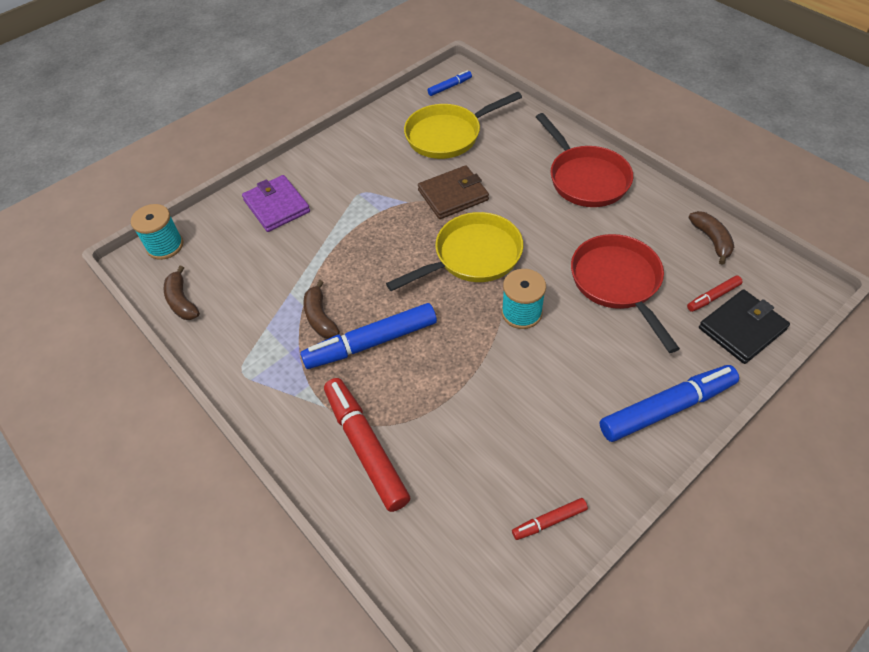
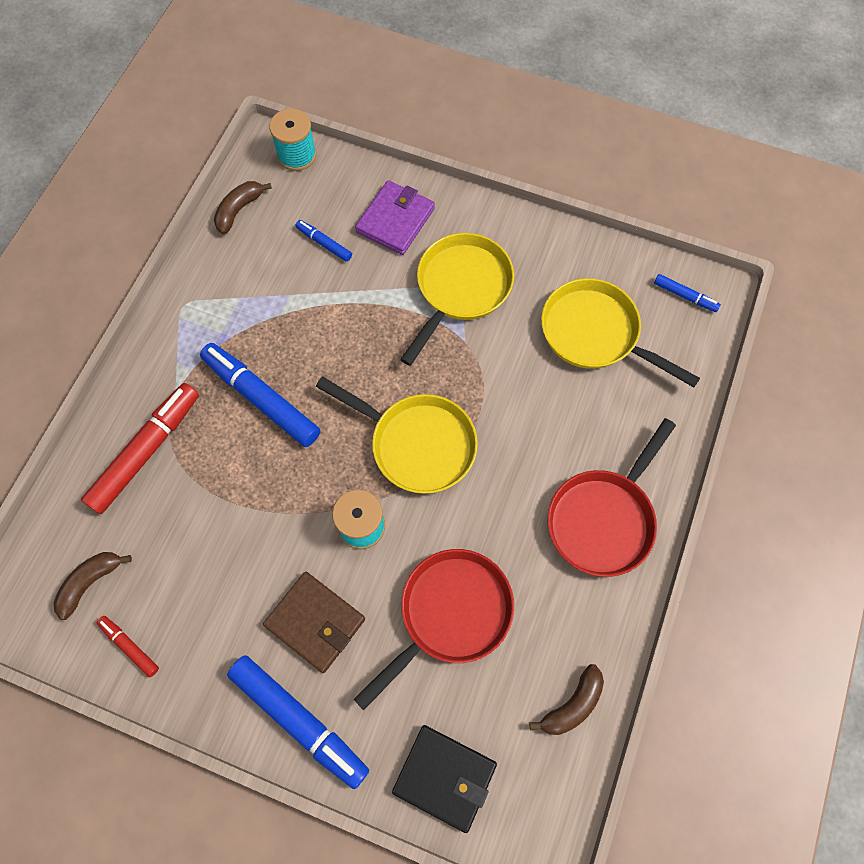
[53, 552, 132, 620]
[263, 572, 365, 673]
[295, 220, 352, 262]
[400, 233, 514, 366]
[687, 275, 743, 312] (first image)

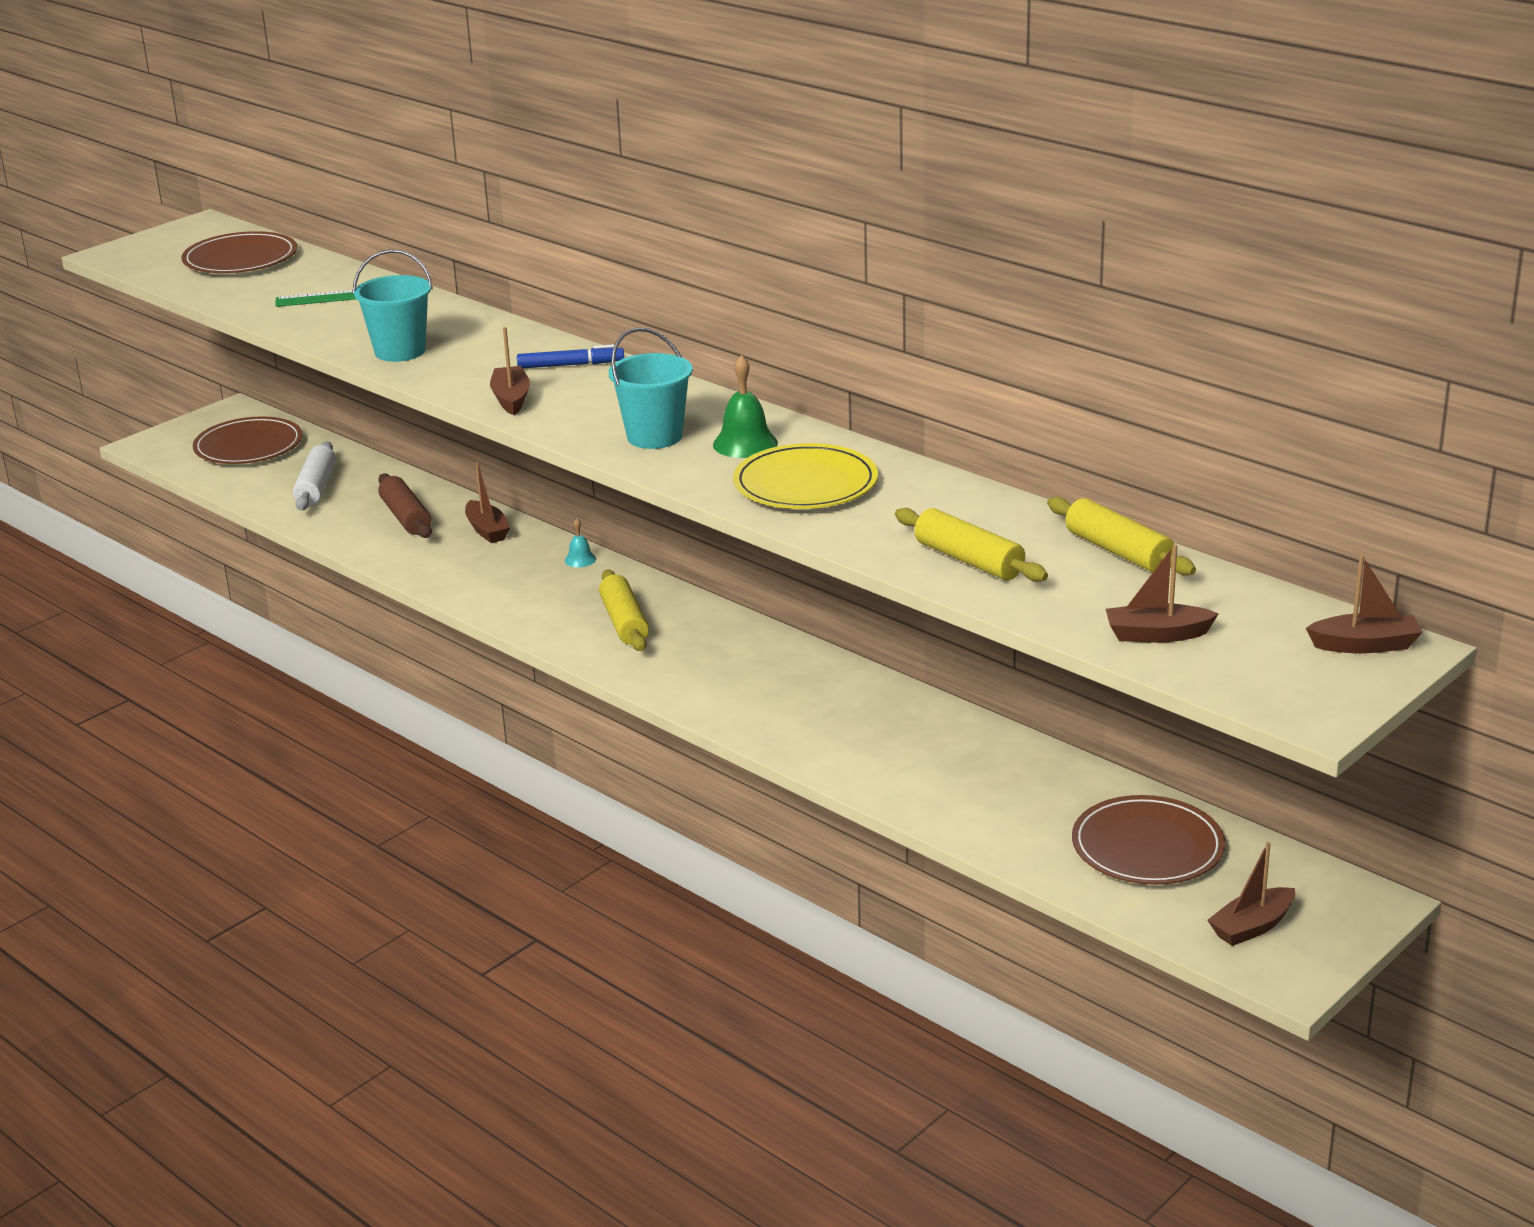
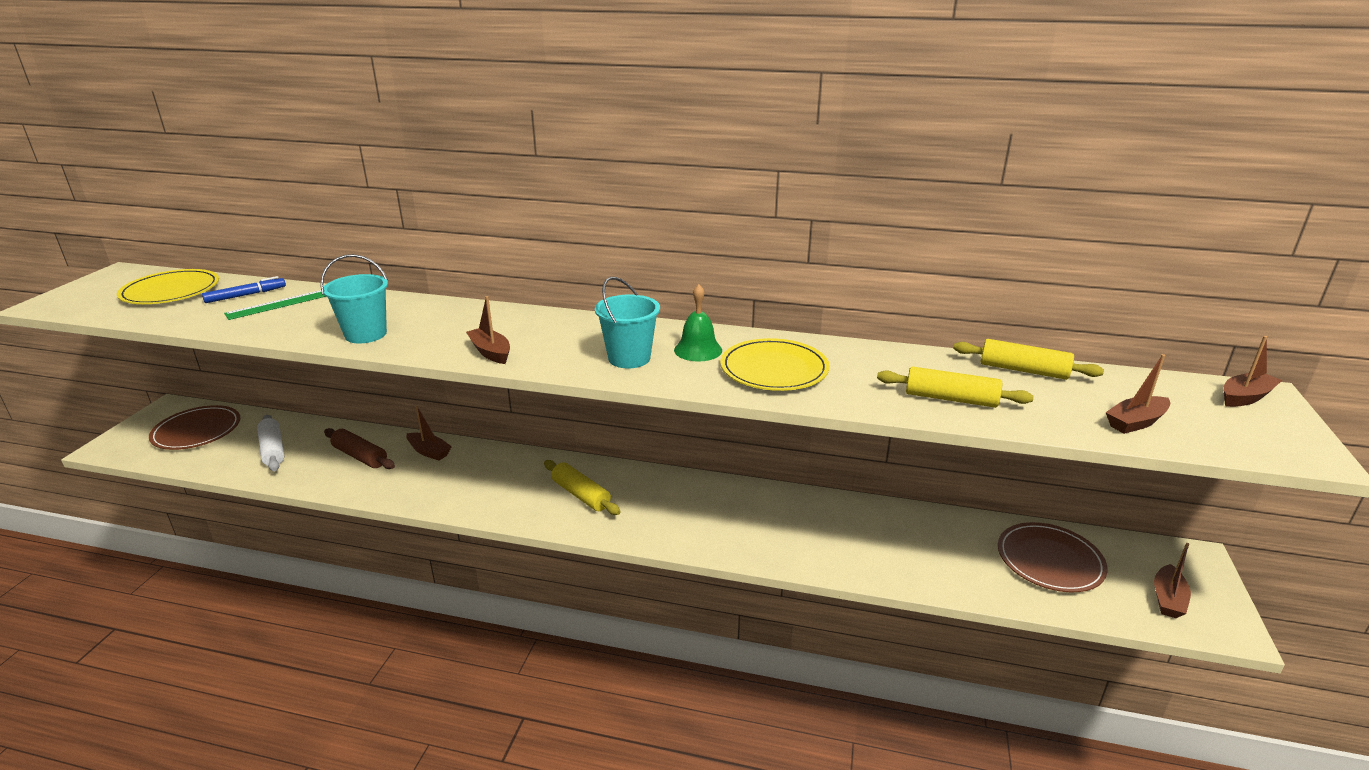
[117, 269, 219, 304]
[202, 276, 286, 303]
[565, 519, 596, 567] (first image)

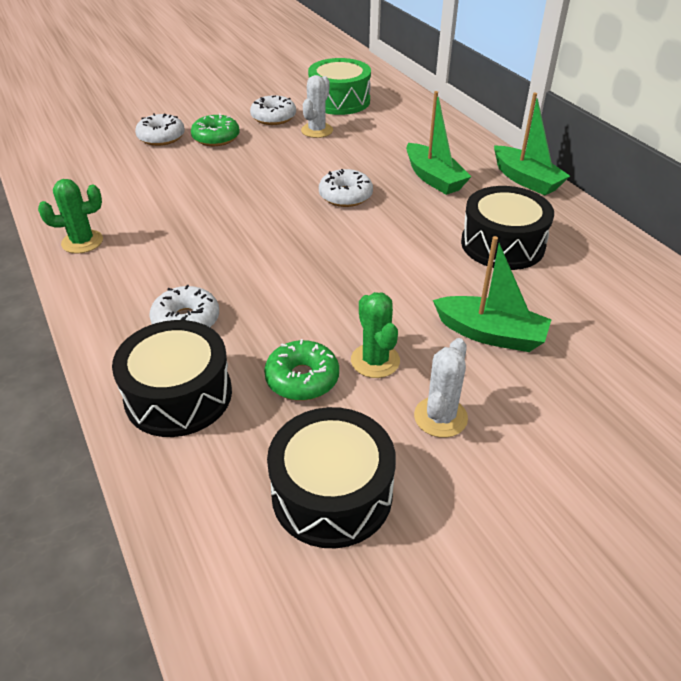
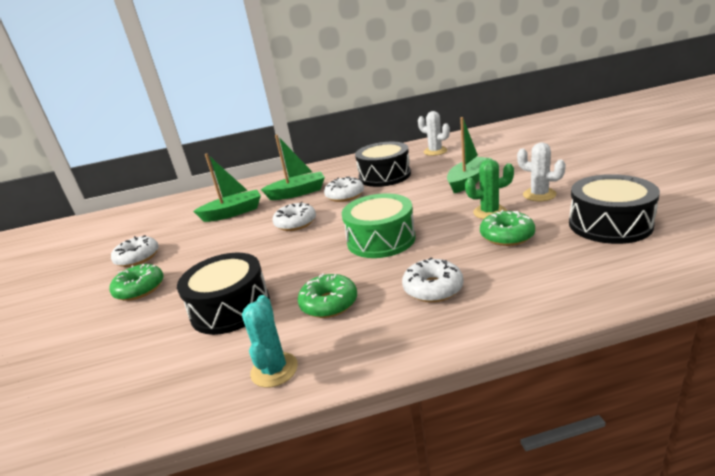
[177, 253, 270, 335]
[193, 153, 261, 222]
[242, 295, 298, 388]
[298, 273, 357, 318]
[324, 176, 364, 202]
[342, 193, 416, 258]
[418, 111, 450, 156]

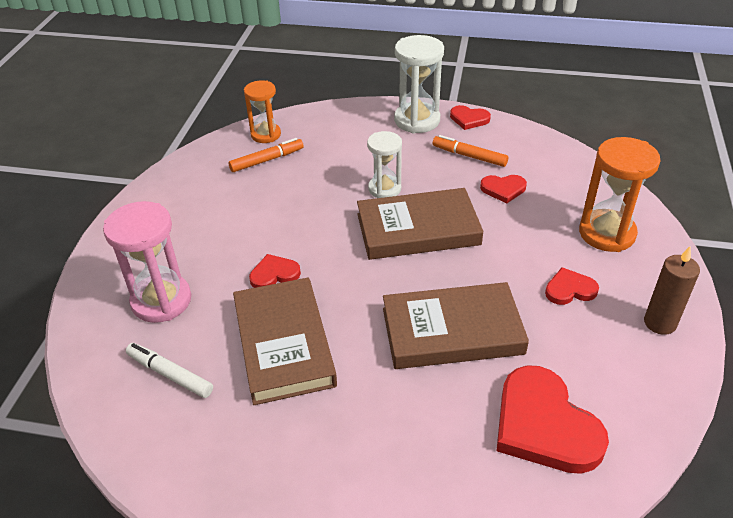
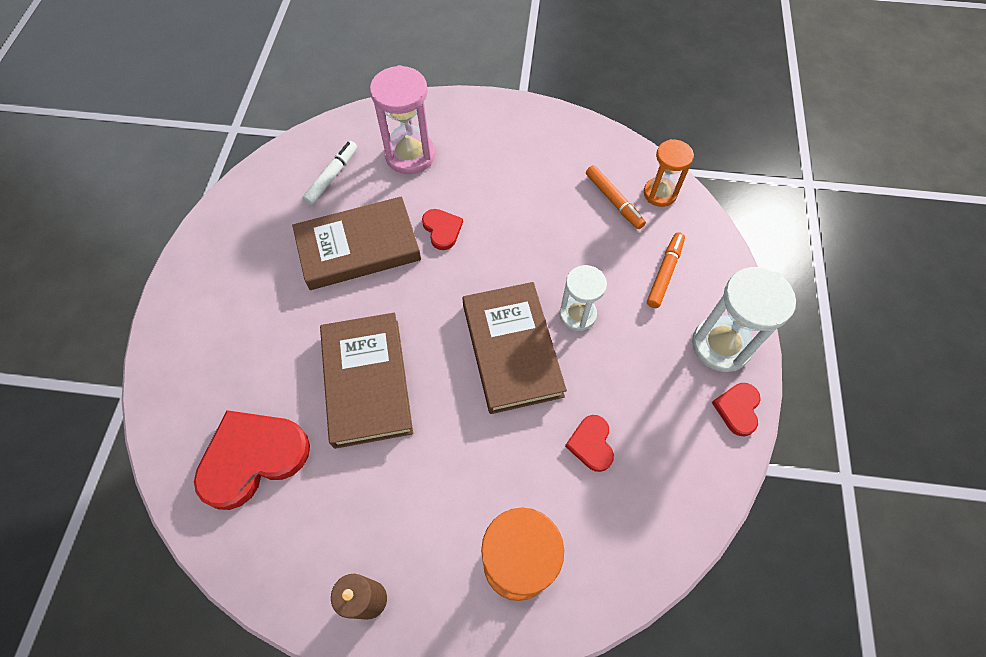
[647, 232, 685, 308]
[545, 267, 599, 305] (first image)

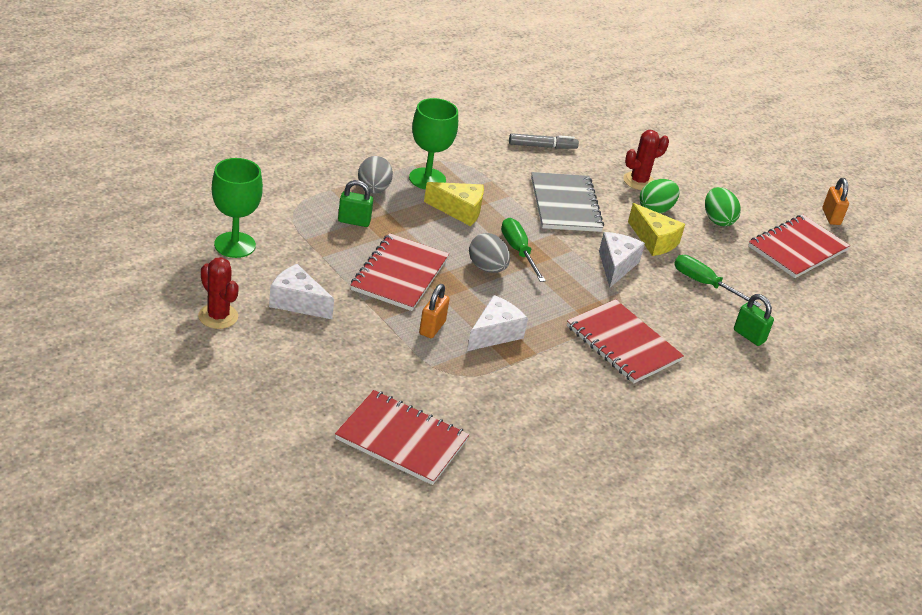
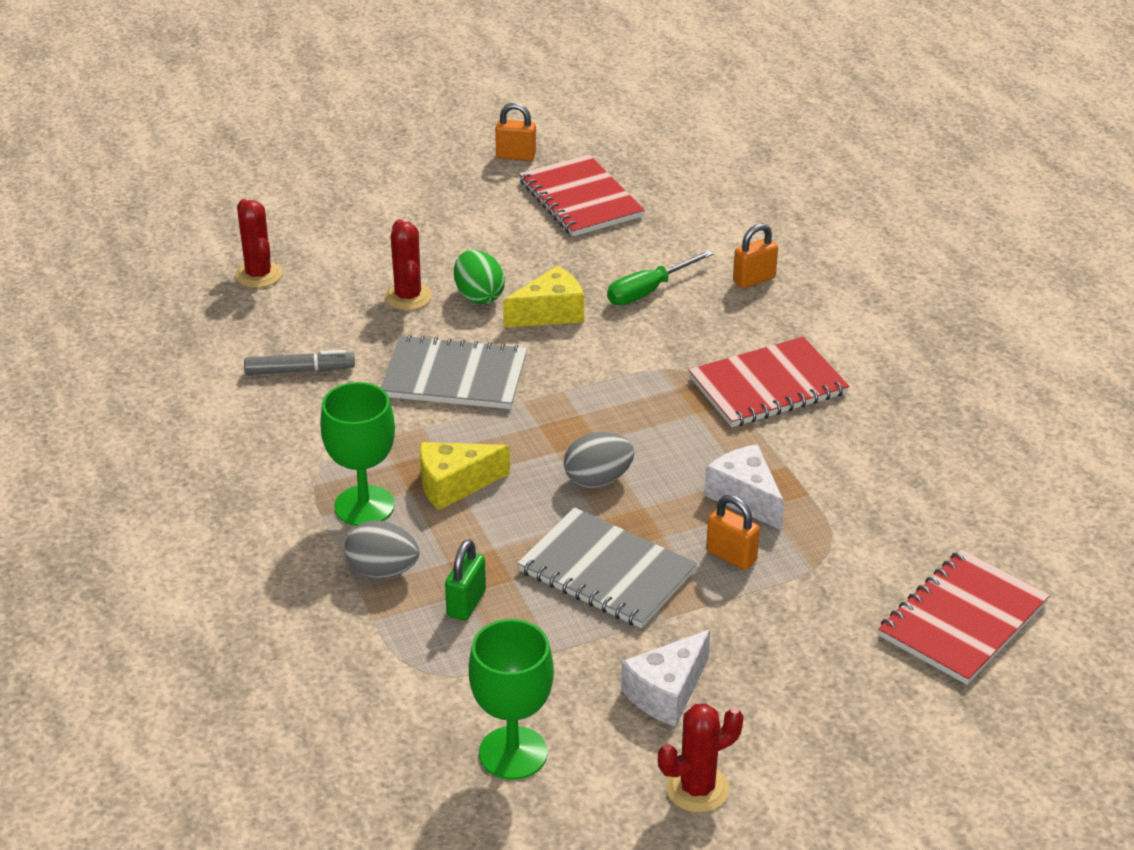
[235, 199, 282, 288]
[244, 350, 355, 375]
[420, 442, 510, 510]
[517, 507, 697, 628]
[733, 223, 778, 289]
[501, 218, 546, 282] (first image)
[599, 232, 645, 288] (first image)
[705, 187, 741, 226] (first image)

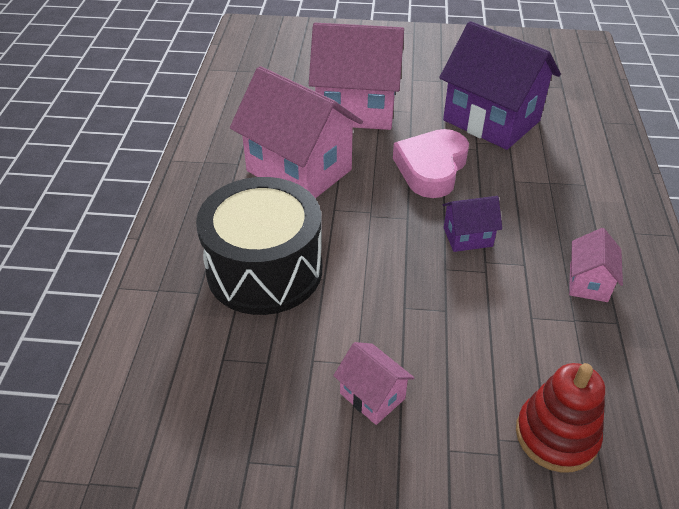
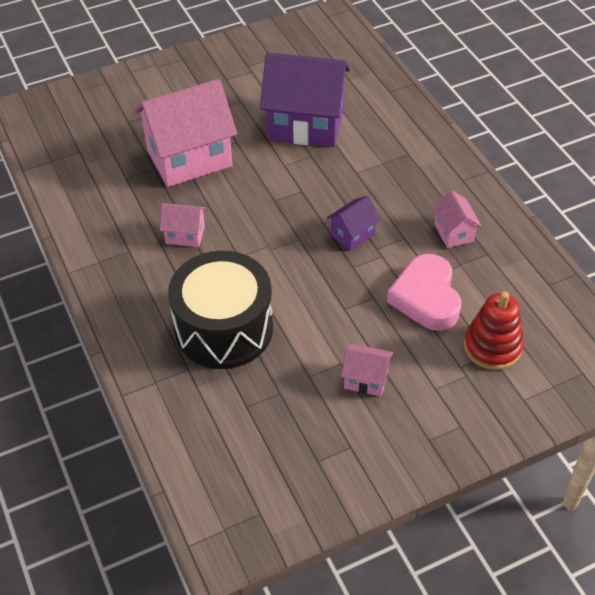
[160, 203, 206, 247]
[387, 254, 461, 331]

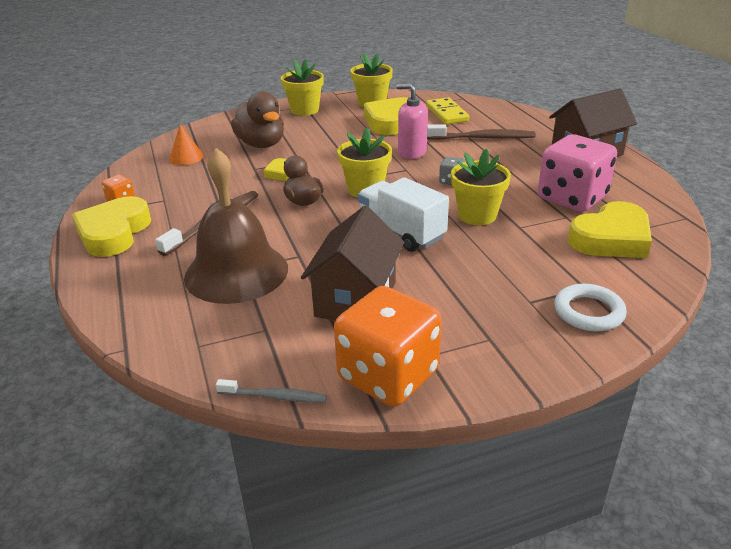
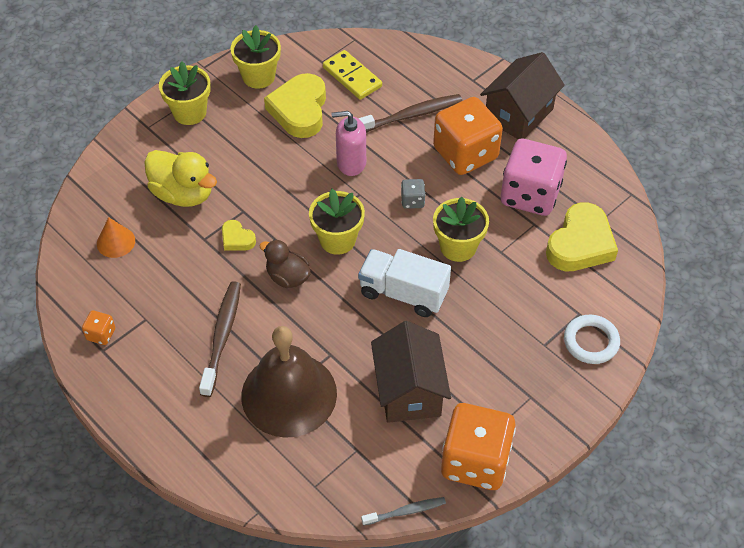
[144, 150, 217, 207]
[433, 97, 503, 175]
[72, 196, 151, 257] (first image)

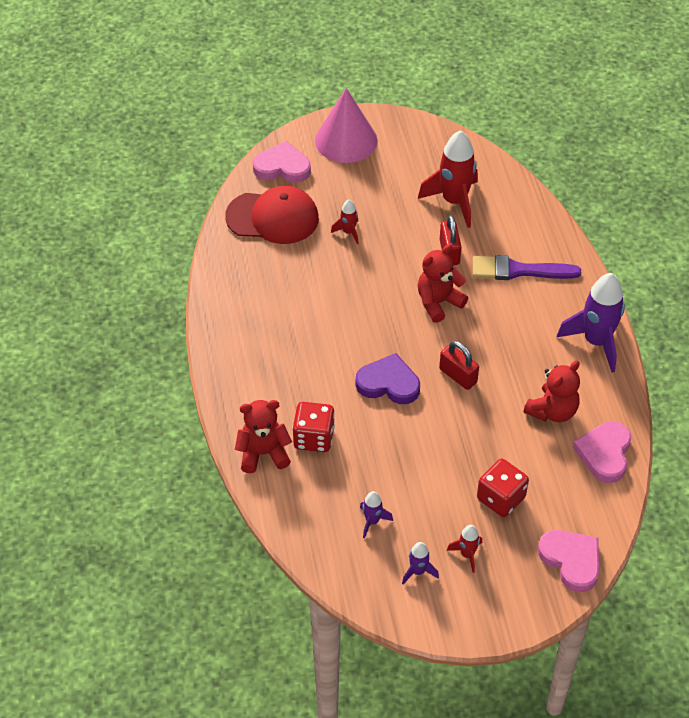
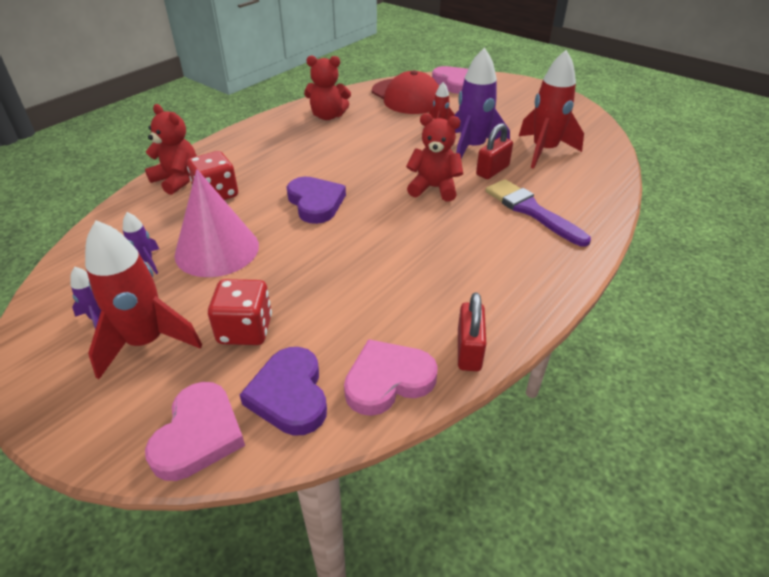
[85, 220, 202, 379]
[174, 169, 259, 277]
[240, 347, 327, 436]
[304, 55, 351, 120]
[454, 48, 510, 158]
[458, 293, 486, 371]

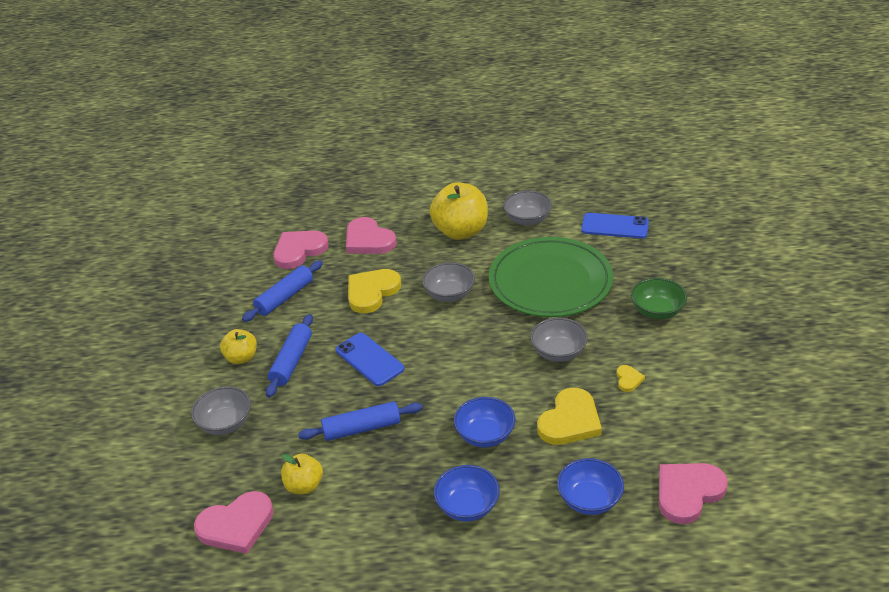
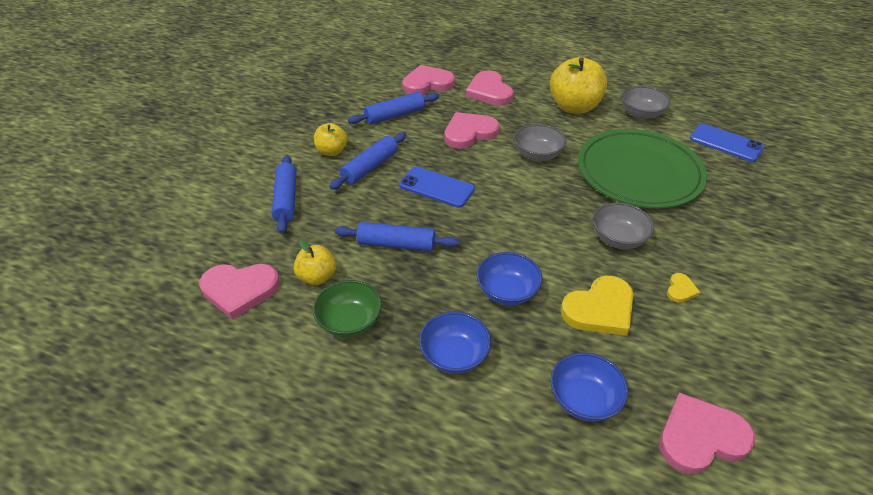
[272, 155, 296, 234]
[313, 280, 382, 338]
[399, 167, 475, 208]
[444, 112, 500, 149]

